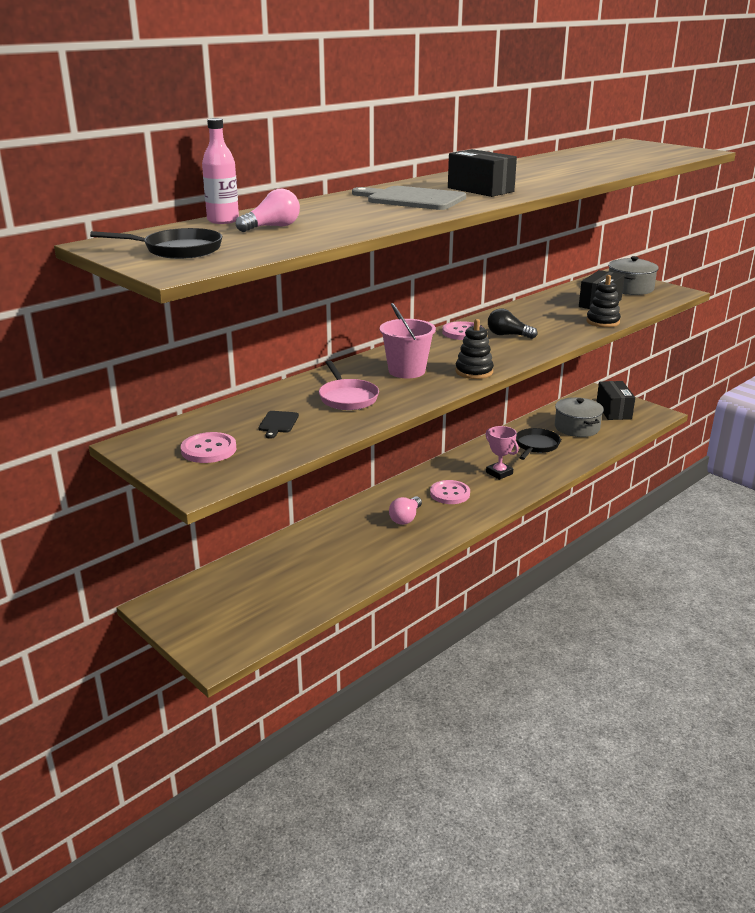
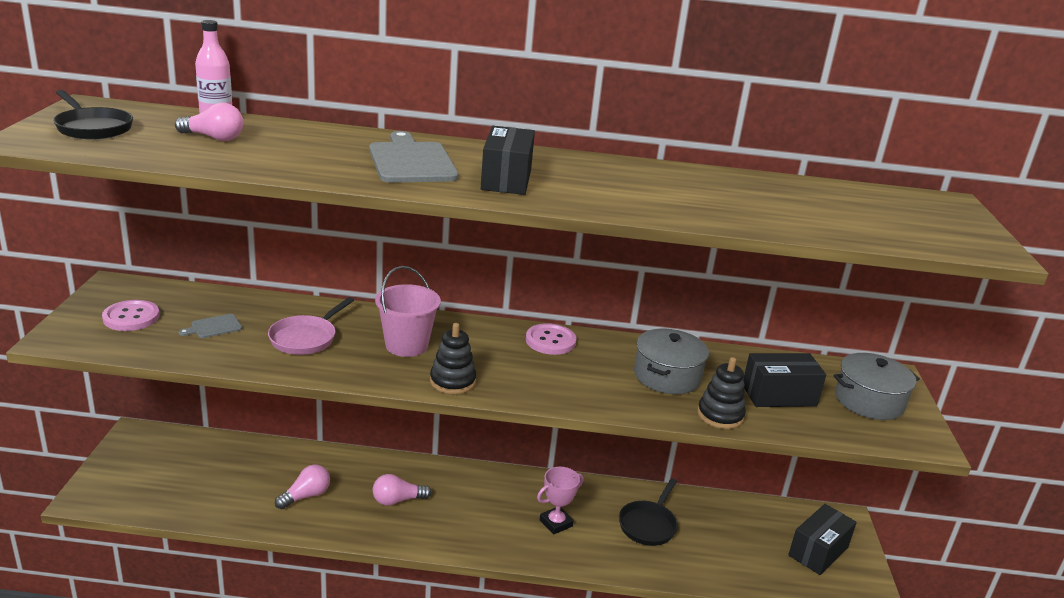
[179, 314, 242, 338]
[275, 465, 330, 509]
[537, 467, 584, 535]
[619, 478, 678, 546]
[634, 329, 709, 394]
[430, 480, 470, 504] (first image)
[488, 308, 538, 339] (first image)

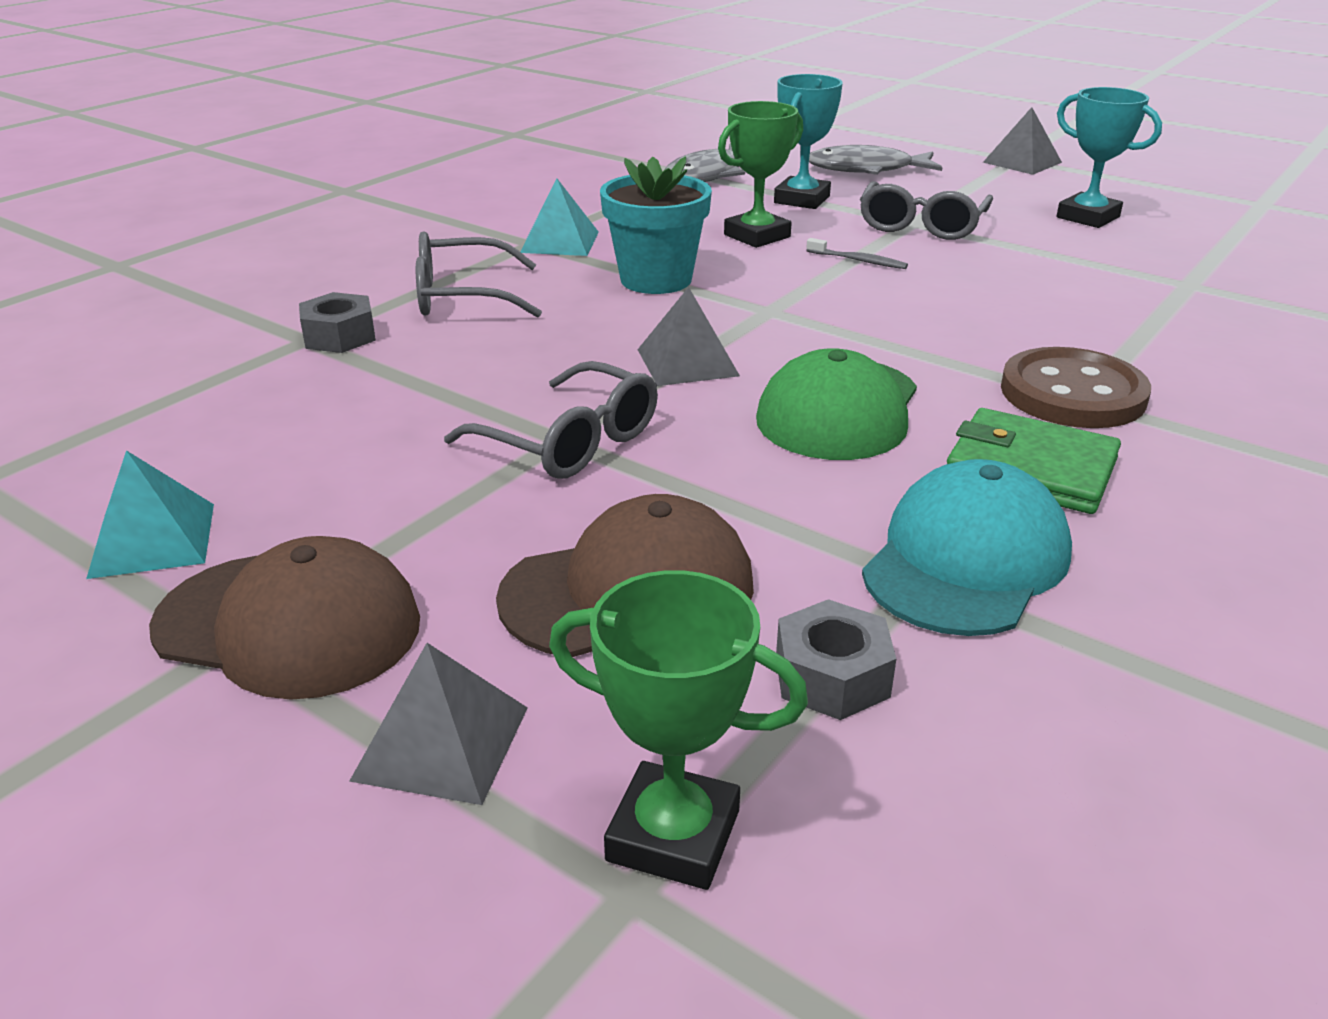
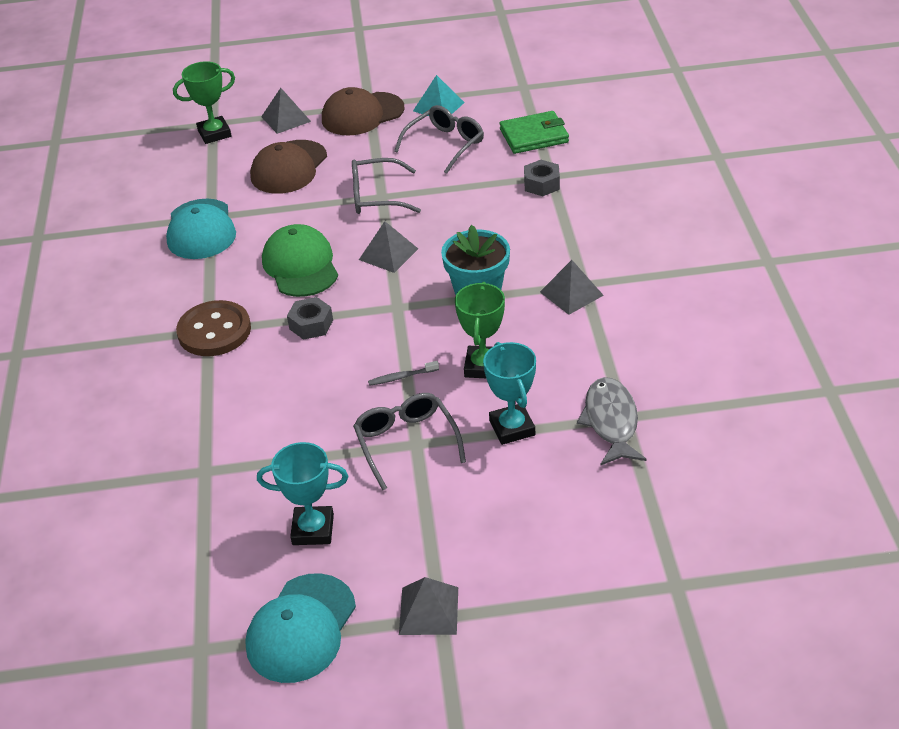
[245, 573, 356, 683]
[287, 297, 333, 340]
[394, 105, 484, 174]
[500, 111, 569, 154]
[540, 260, 604, 315]
[809, 145, 942, 175] (first image)

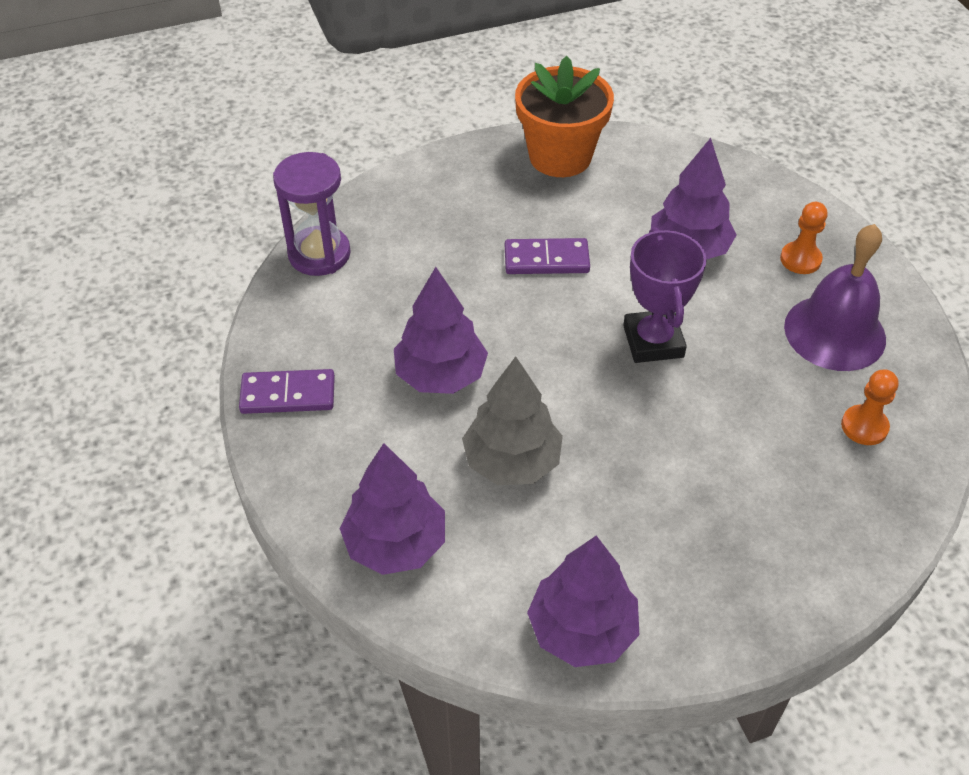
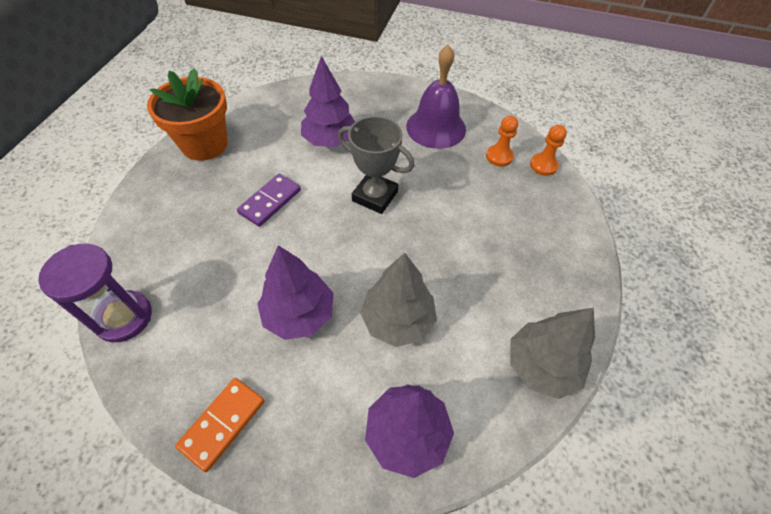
[175, 378, 264, 472]
[338, 116, 415, 214]
[510, 308, 595, 399]
[530, 125, 567, 176]

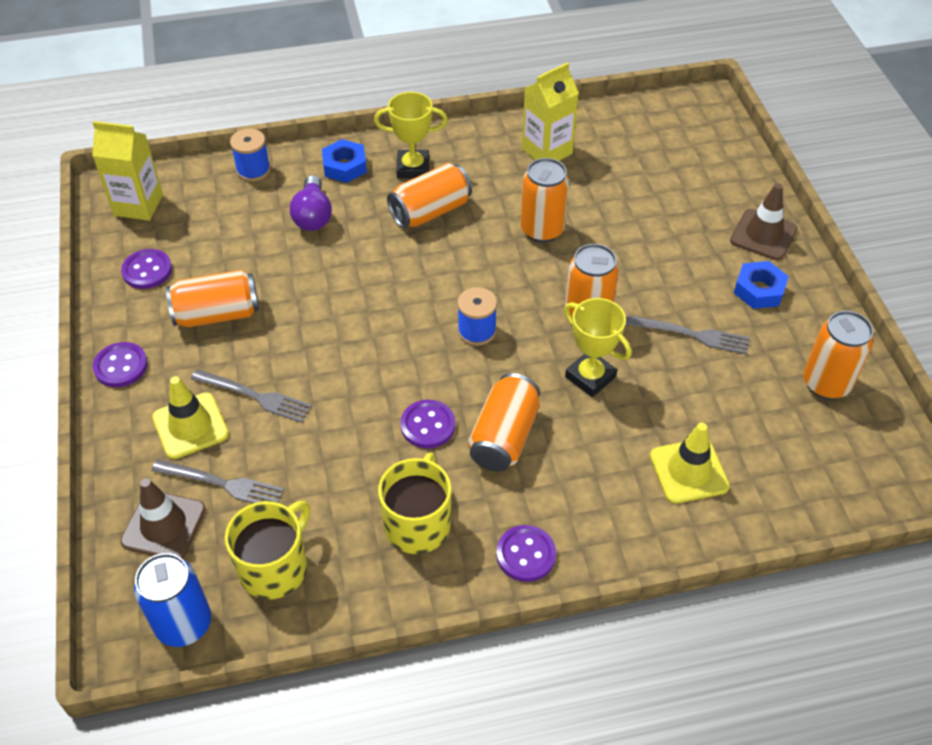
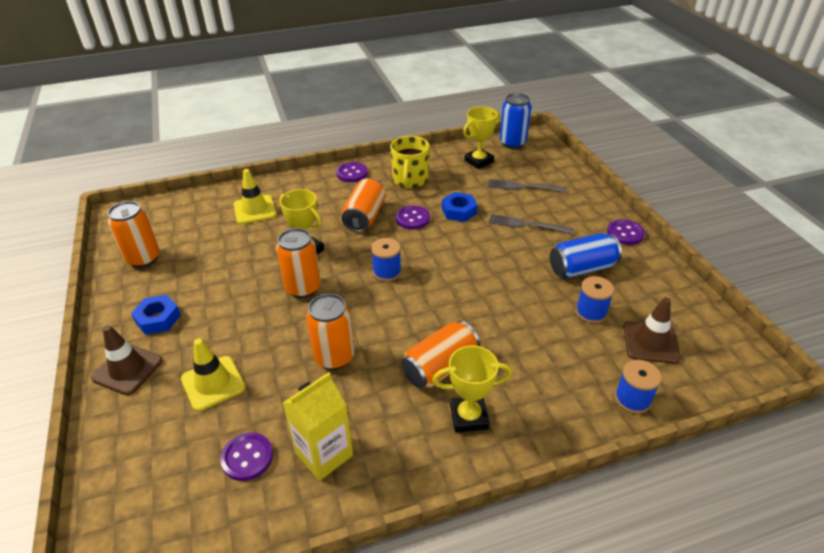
[181, 338, 246, 411]
[220, 433, 273, 481]
[442, 192, 478, 222]
[463, 107, 500, 169]
[550, 233, 622, 278]
[575, 276, 614, 324]
[623, 297, 681, 364]
[92, 121, 163, 221] (first image)
[290, 175, 332, 231] (first image)
[625, 315, 750, 355] (first image)

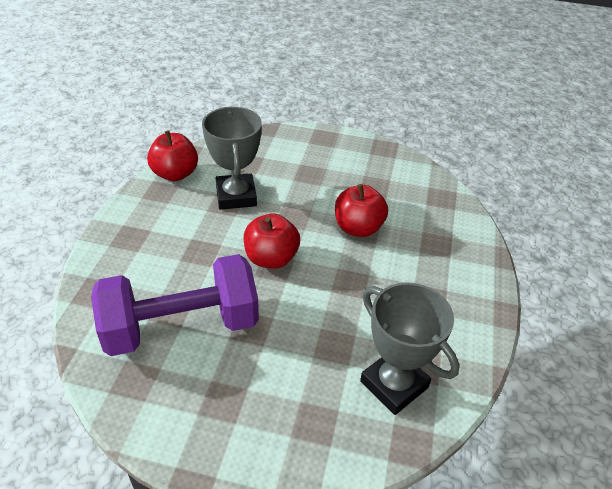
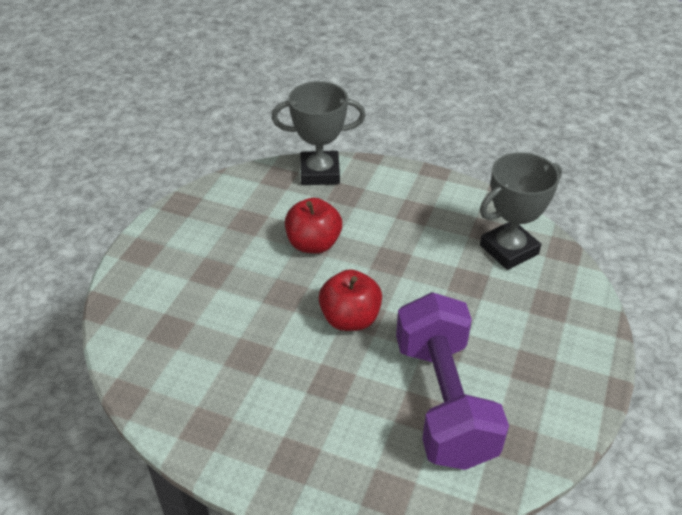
[272, 81, 366, 185]
[147, 130, 198, 181] (first image)

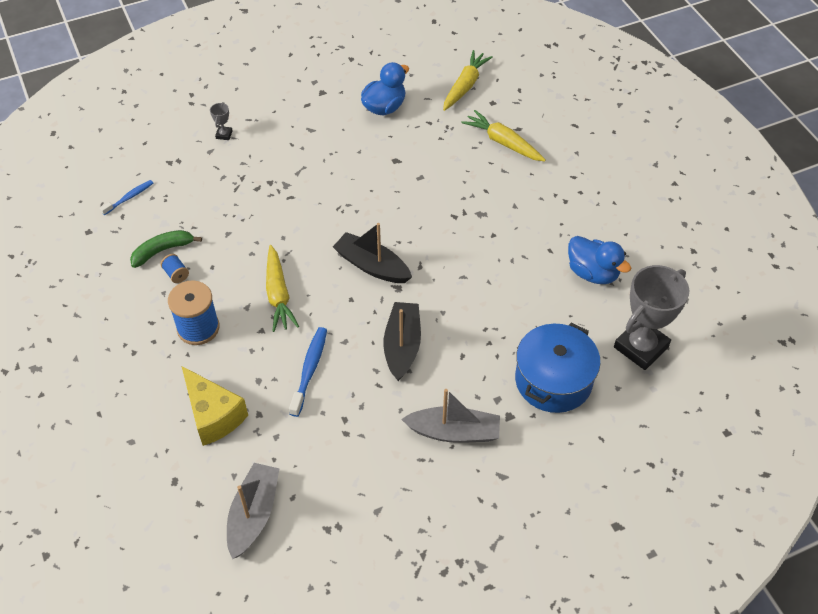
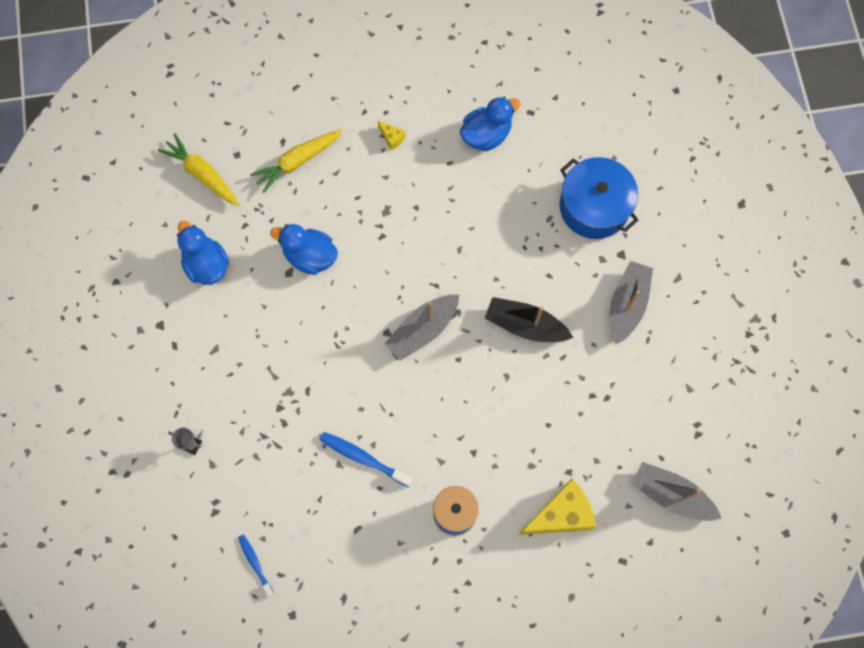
[270, 224, 338, 275]
[320, 432, 413, 487]
[378, 121, 405, 150]
[385, 295, 459, 361]
[130, 230, 202, 268] (first image)
[160, 254, 189, 283] (first image)
[266, 245, 299, 332] (first image)
[614, 265, 689, 370] (first image)

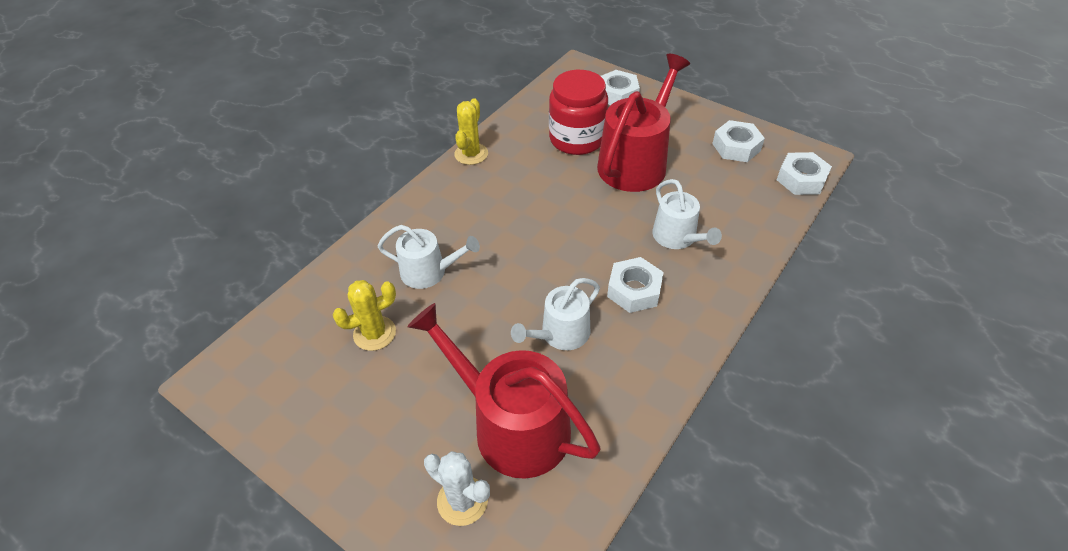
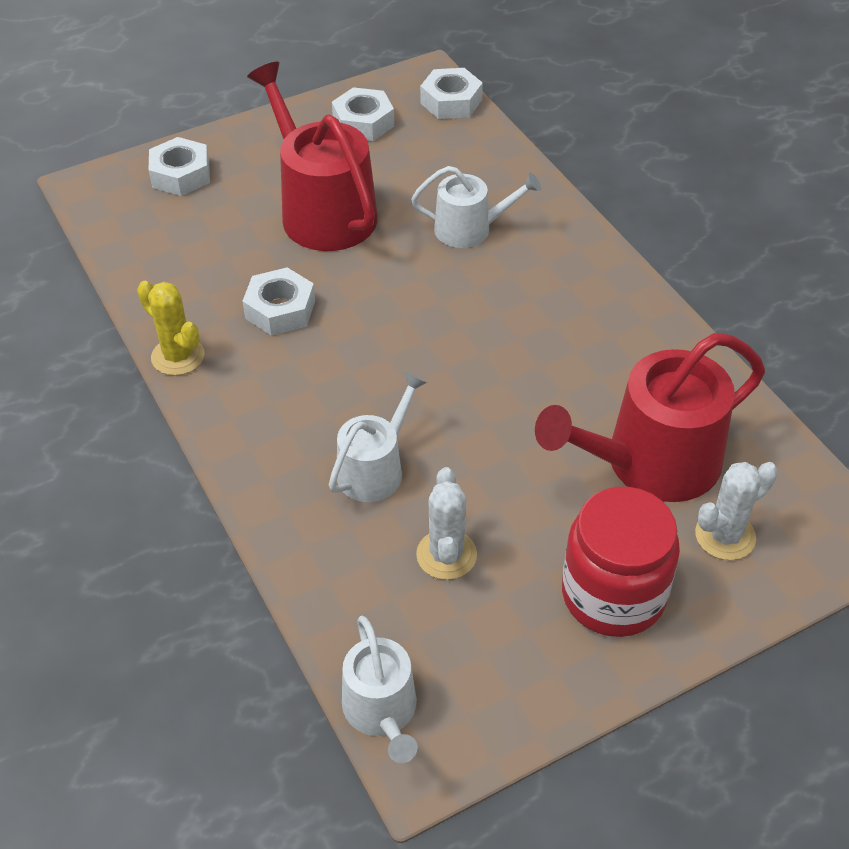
[242, 267, 315, 336]
[342, 616, 418, 763]
[416, 467, 477, 580]
[562, 487, 680, 637]

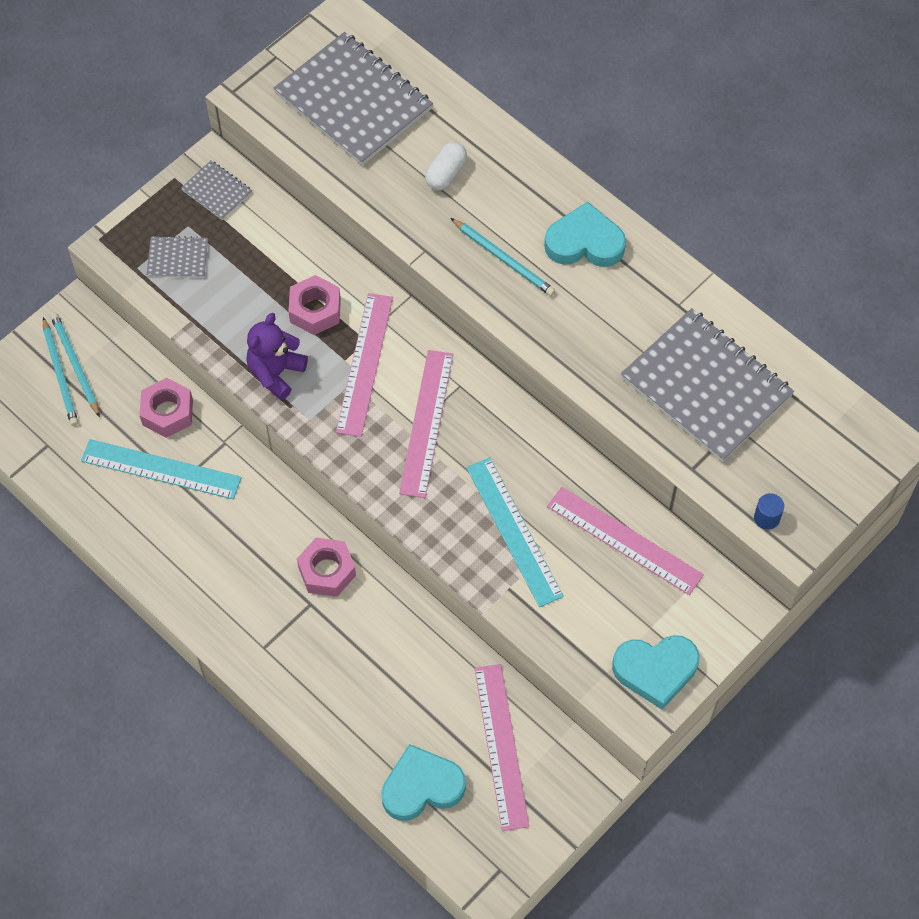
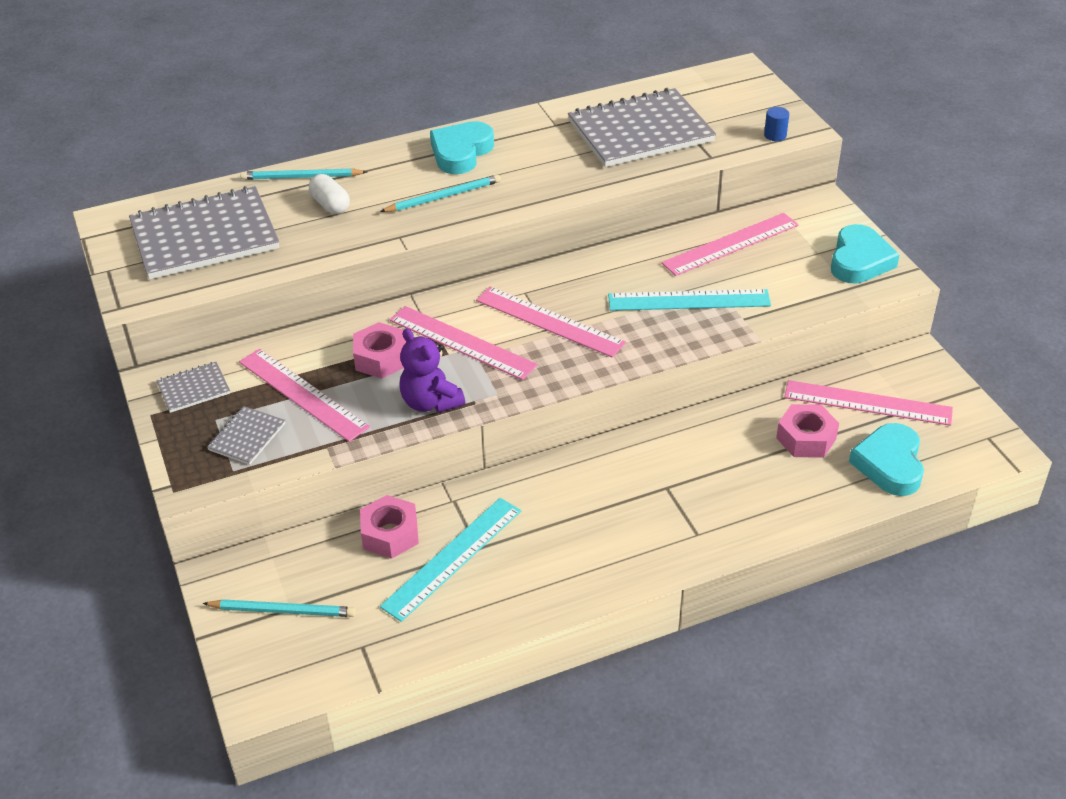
[239, 349, 370, 442]
[240, 169, 367, 180]
[776, 404, 839, 458]

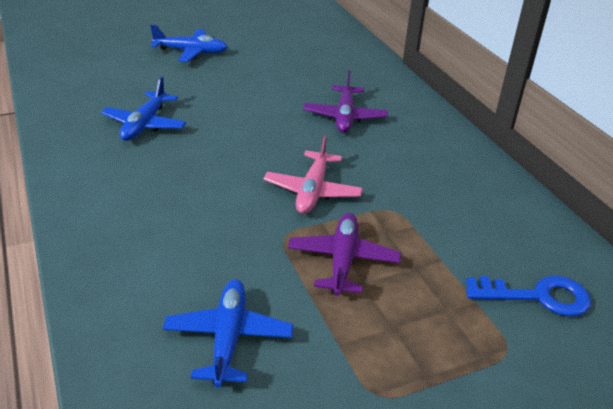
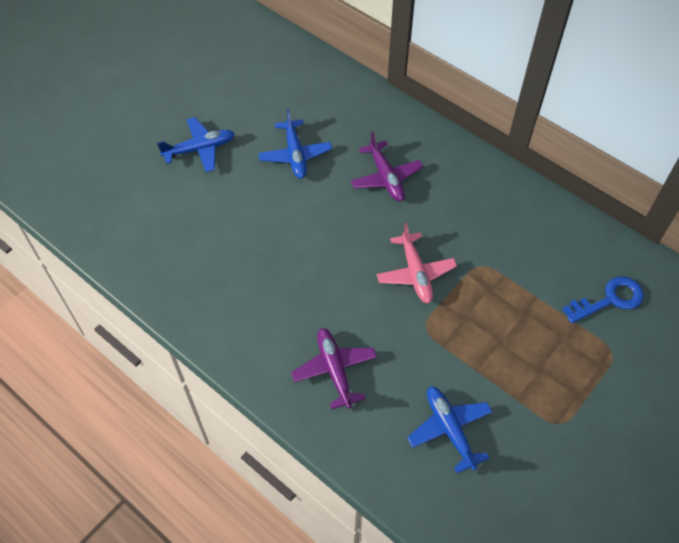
[258, 109, 332, 179]
[291, 328, 377, 409]

